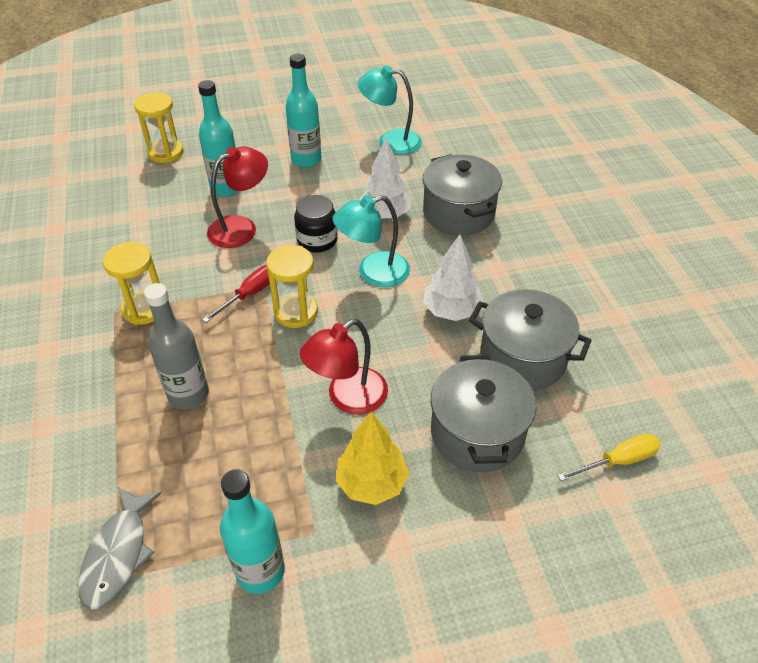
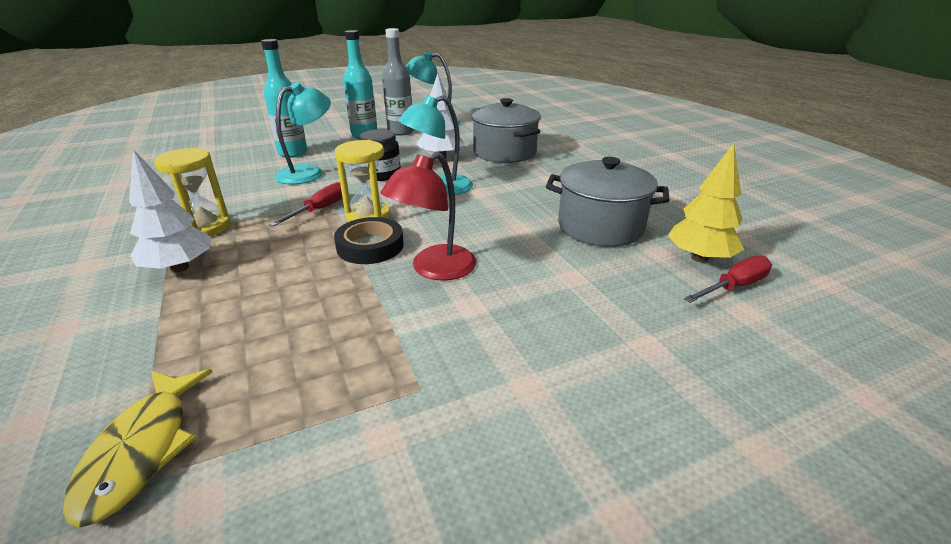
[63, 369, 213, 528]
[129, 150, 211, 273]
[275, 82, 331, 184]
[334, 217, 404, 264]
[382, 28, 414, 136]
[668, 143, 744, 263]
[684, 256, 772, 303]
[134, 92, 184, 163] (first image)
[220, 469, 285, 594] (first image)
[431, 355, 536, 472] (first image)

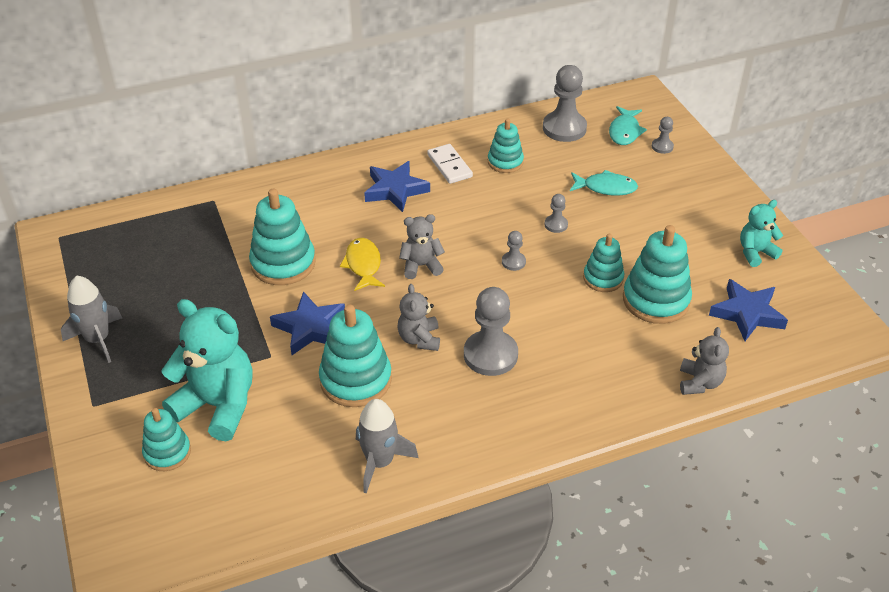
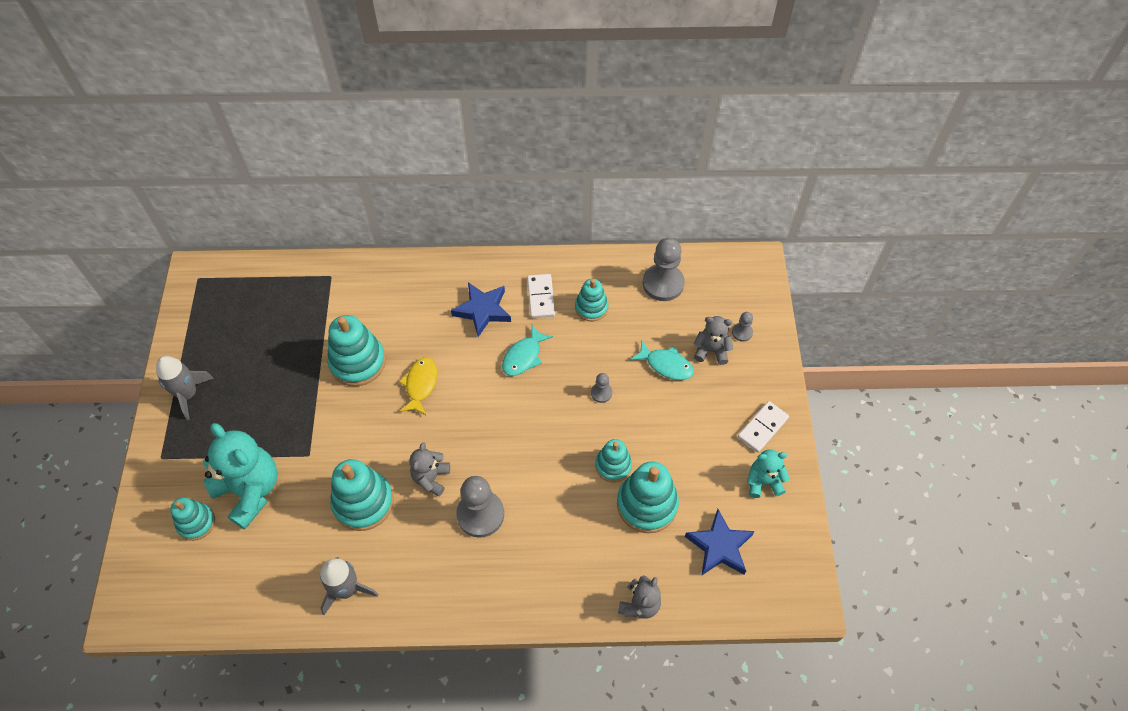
[502, 325, 553, 376]
[694, 316, 733, 365]
[738, 401, 789, 453]
[270, 291, 345, 355] (first image)
[502, 231, 526, 271] (first image)

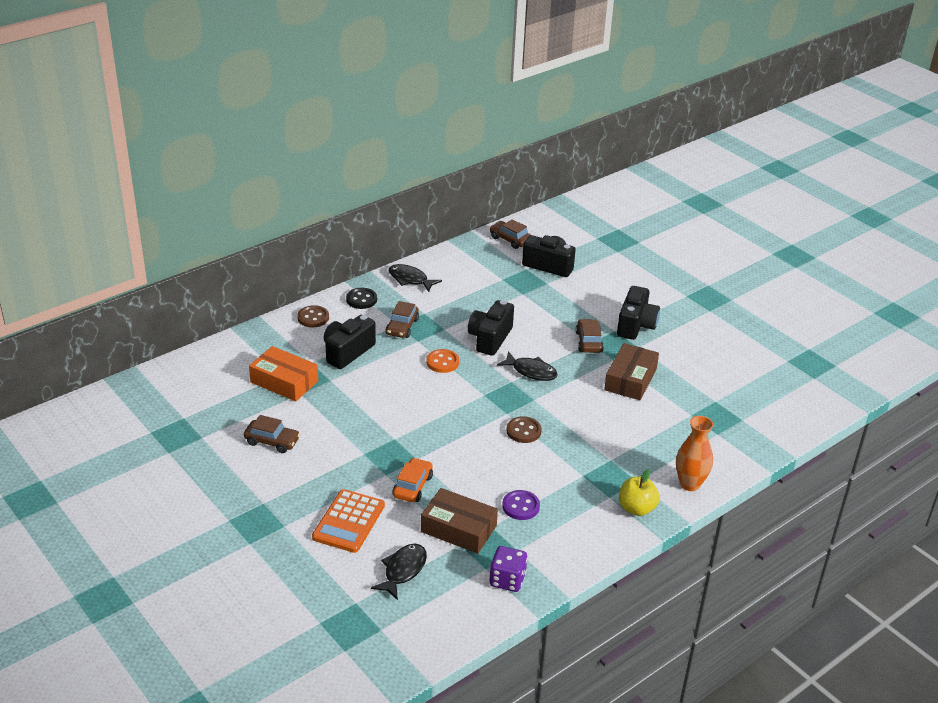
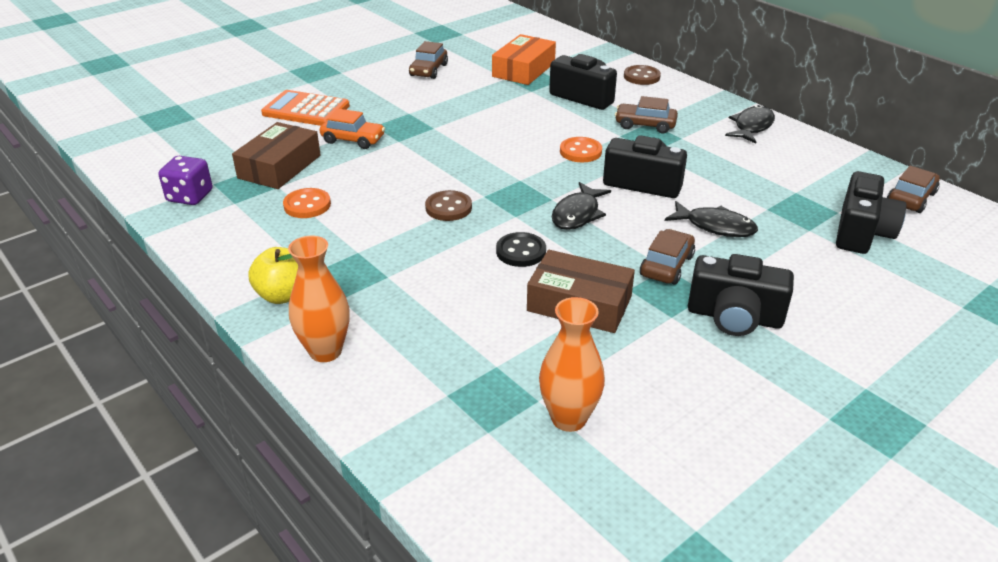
[283, 188, 331, 218]
[496, 232, 546, 267]
[539, 297, 605, 432]
[640, 229, 695, 285]
[665, 201, 758, 237]

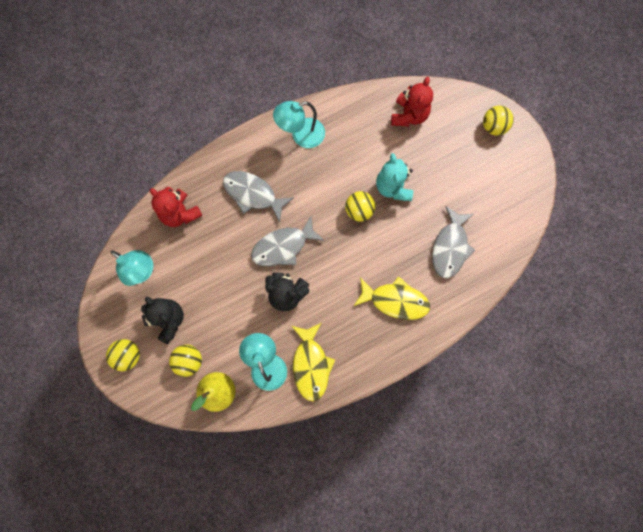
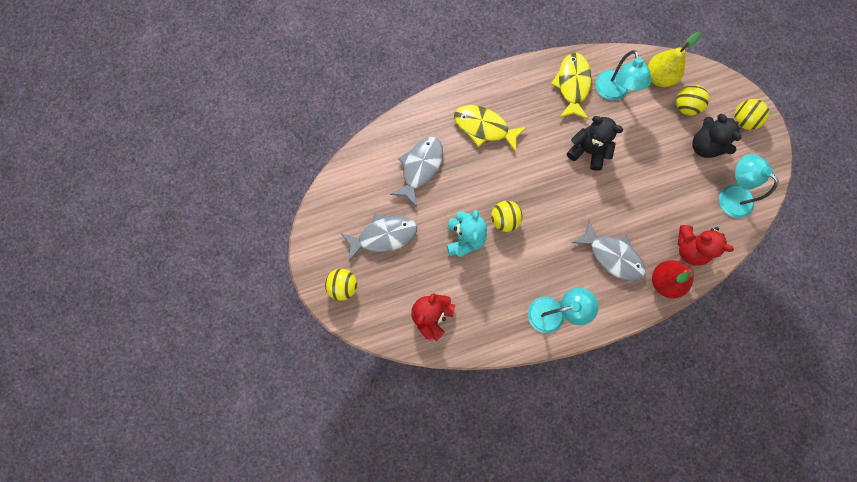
[341, 213, 417, 262]
[652, 260, 694, 298]
[678, 225, 734, 265]

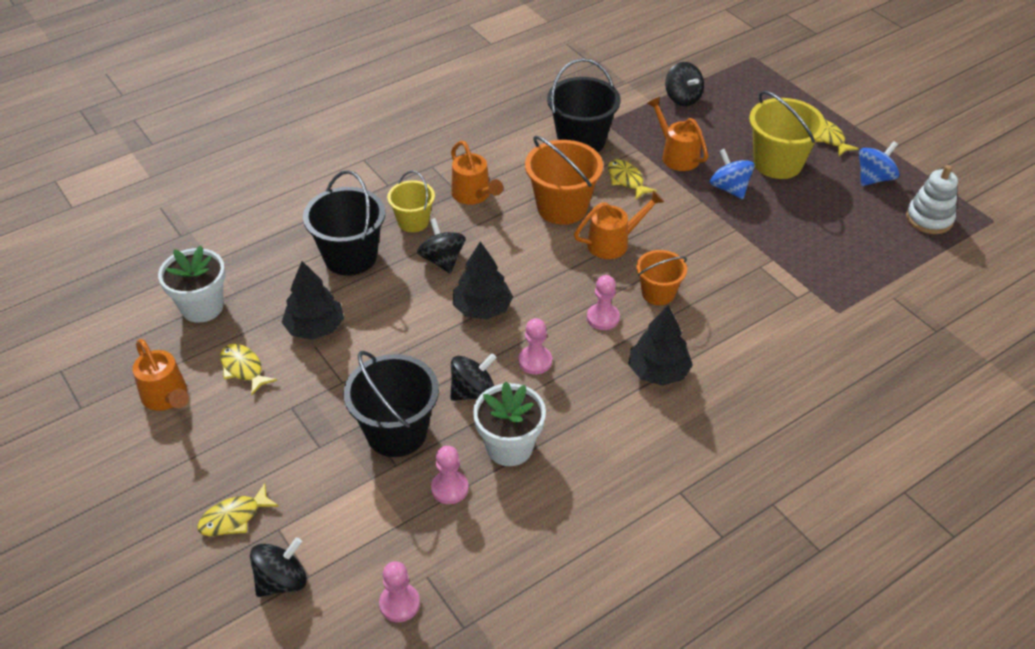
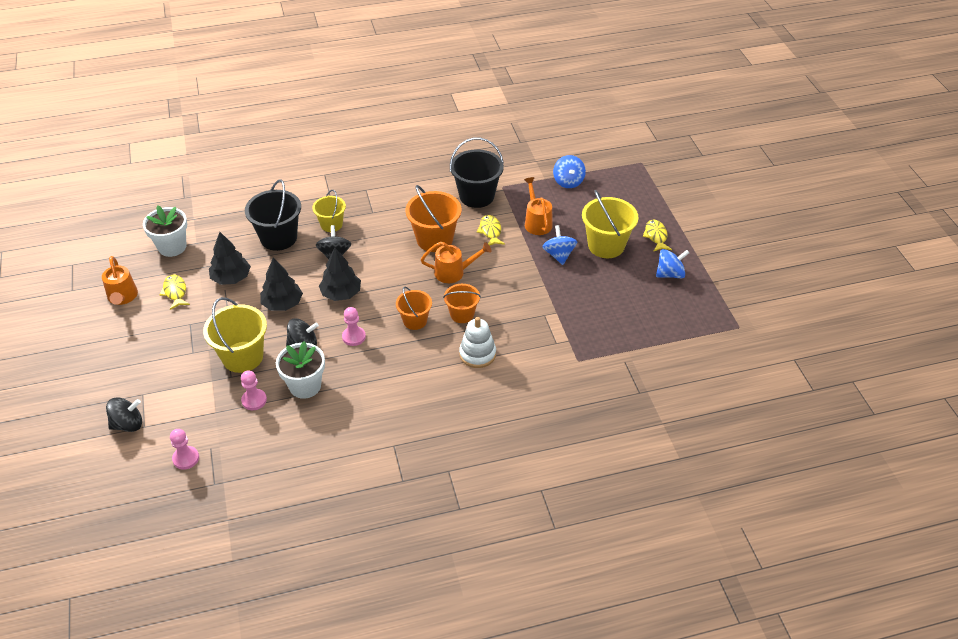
[203, 297, 267, 373]
[260, 258, 303, 311]
[396, 286, 432, 330]
[459, 317, 496, 368]
[553, 155, 586, 188]
[197, 483, 279, 536] (first image)
[451, 141, 503, 205] (first image)

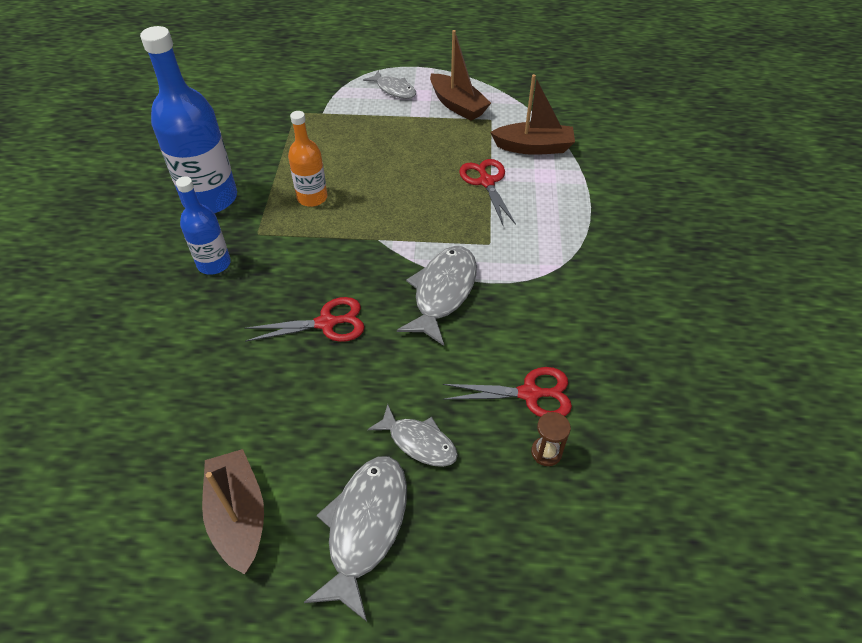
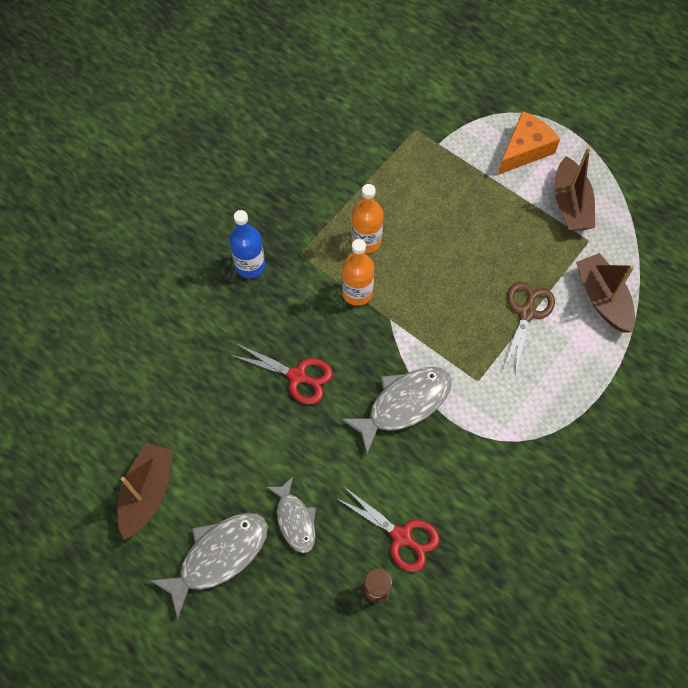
[342, 239, 374, 306]
[498, 111, 560, 175]
[503, 282, 555, 375]
[576, 253, 635, 332]
[140, 26, 237, 213] (first image)

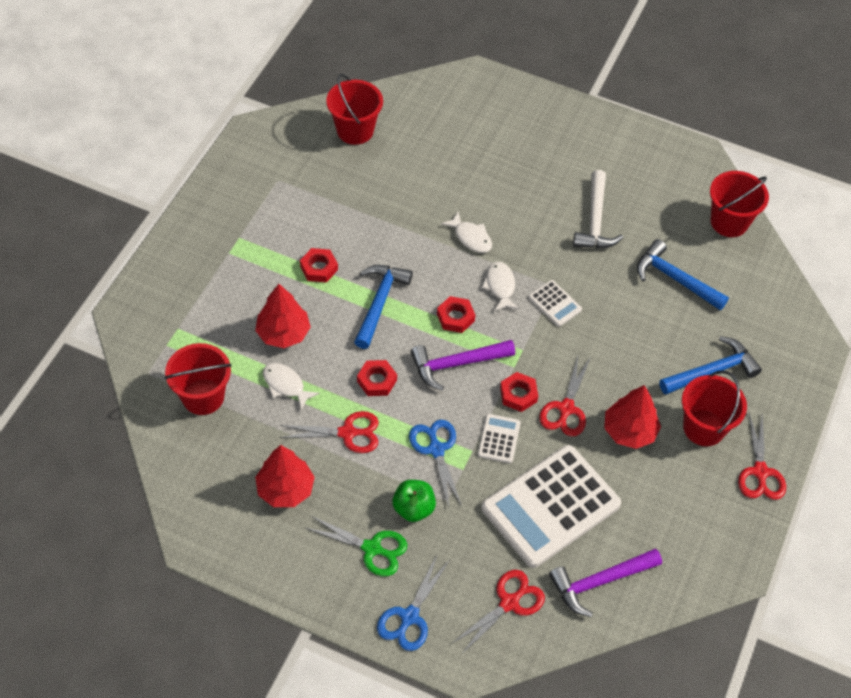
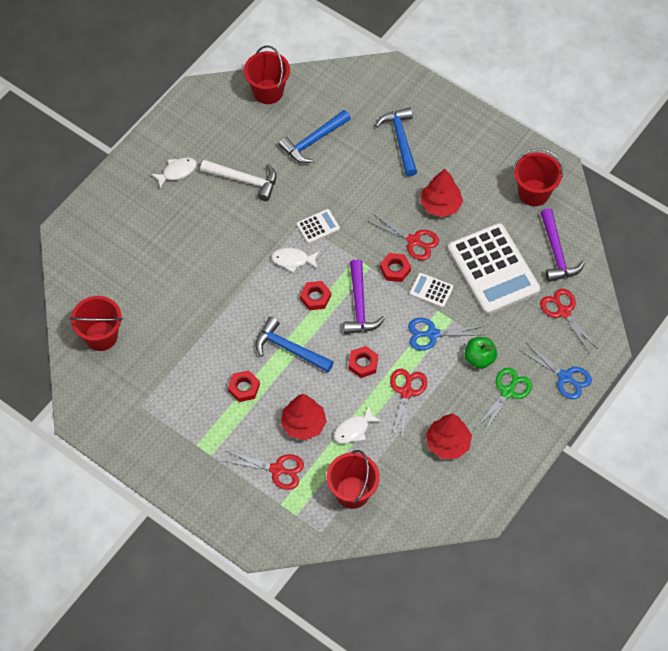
[151, 158, 197, 188]
[224, 451, 304, 490]
[513, 149, 563, 206]

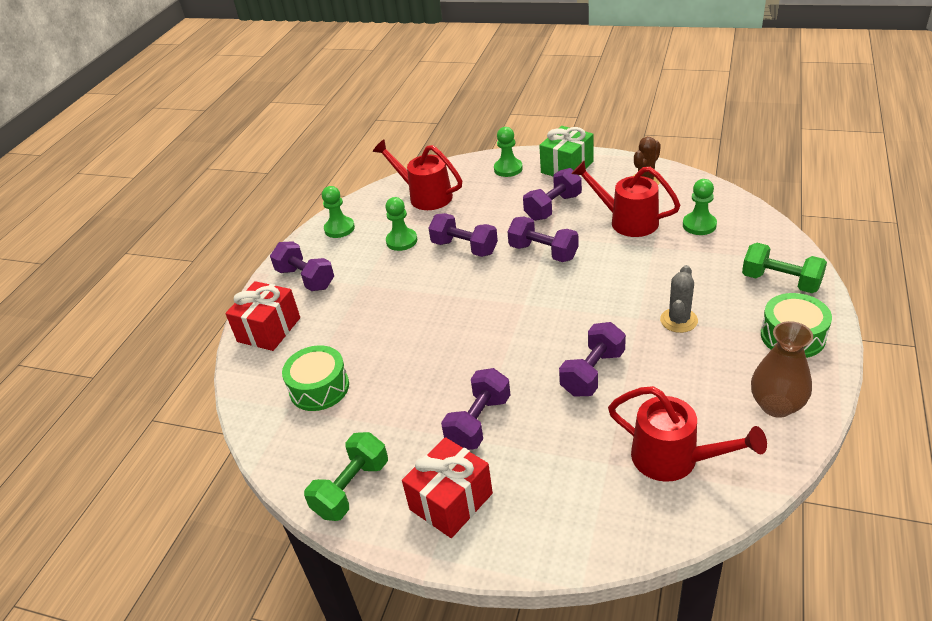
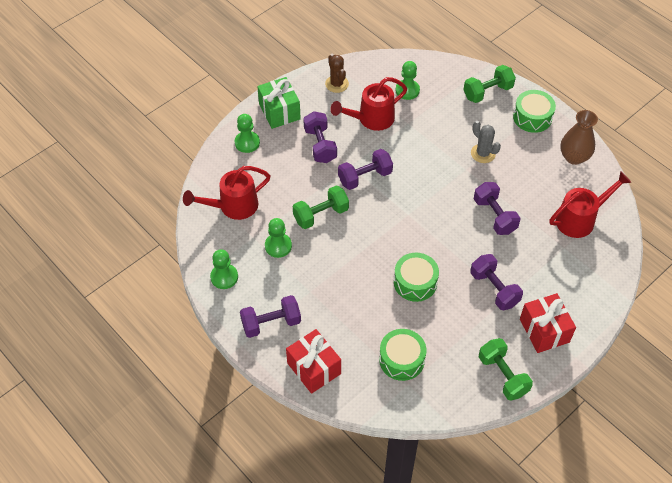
[293, 185, 349, 229]
[394, 253, 439, 302]

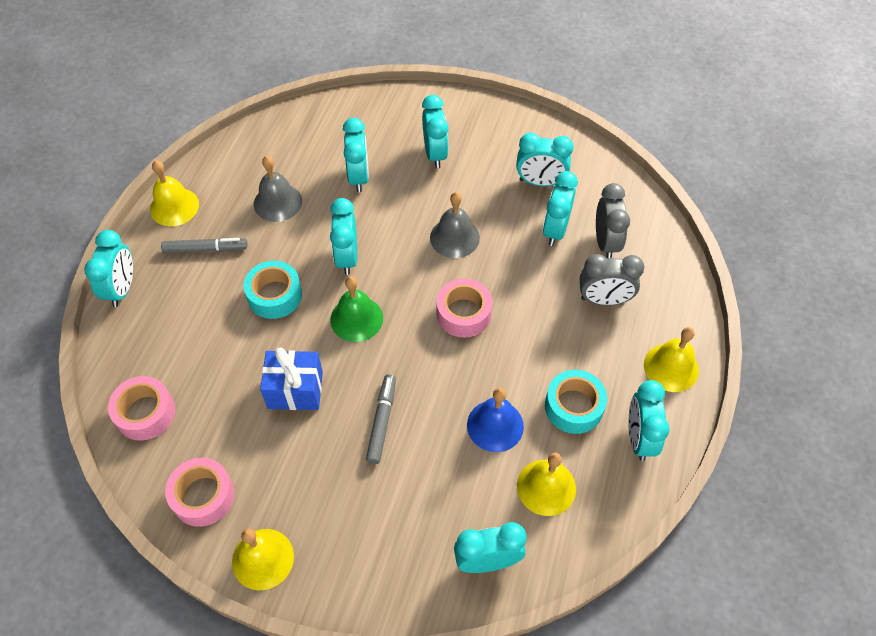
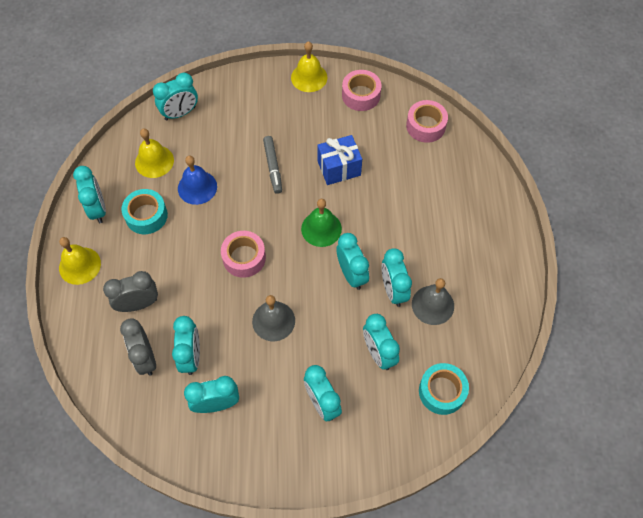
[381, 248, 412, 307]
[419, 363, 469, 415]
[150, 160, 199, 226] (first image)
[161, 238, 247, 254] (first image)

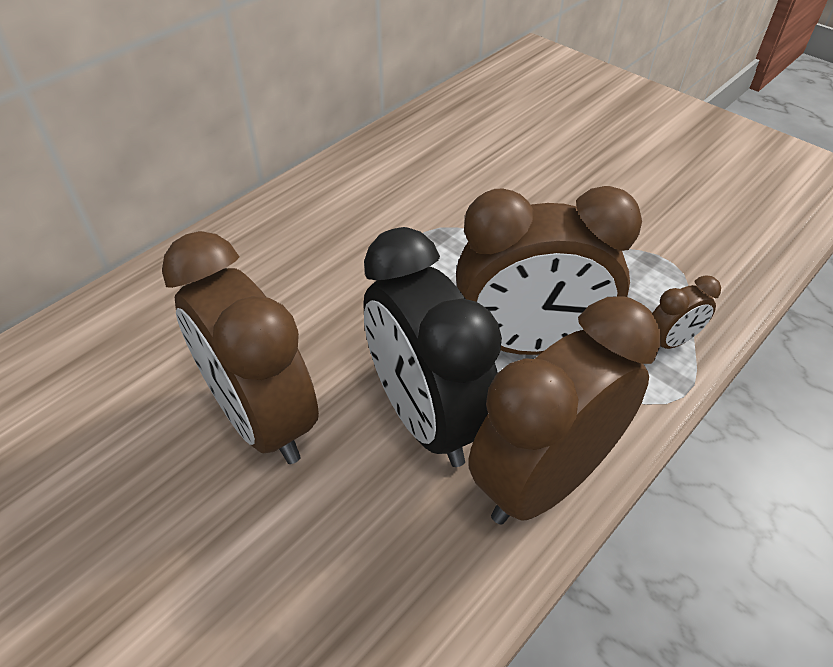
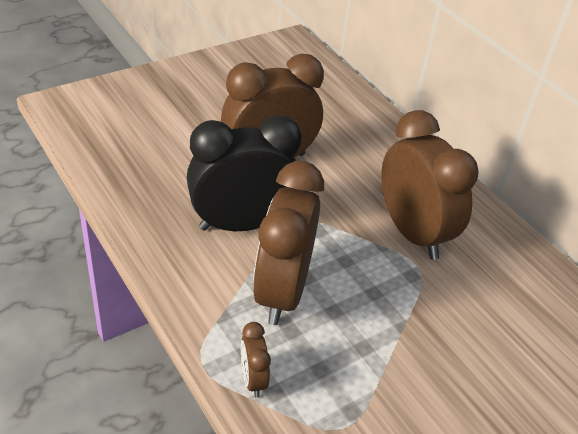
[381, 110, 479, 260]

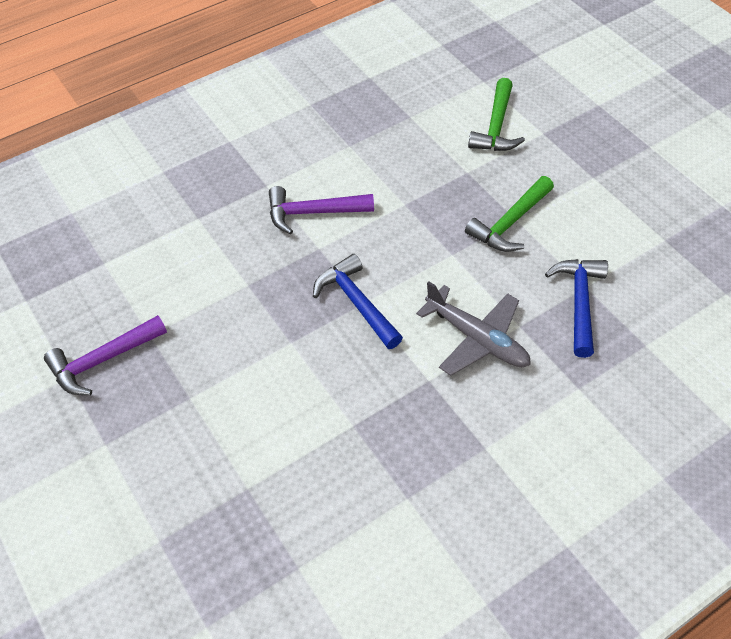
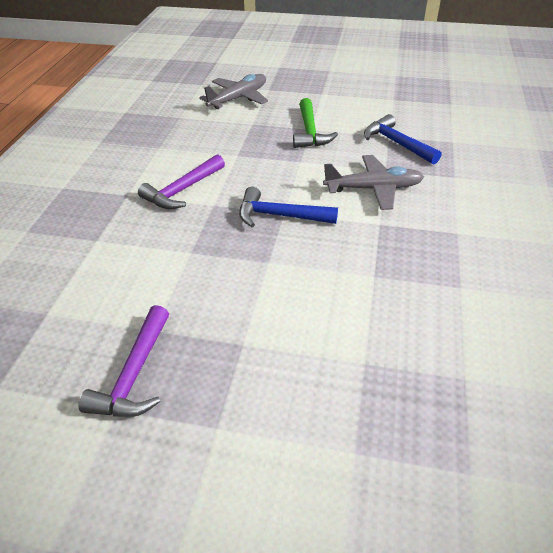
[199, 74, 268, 109]

